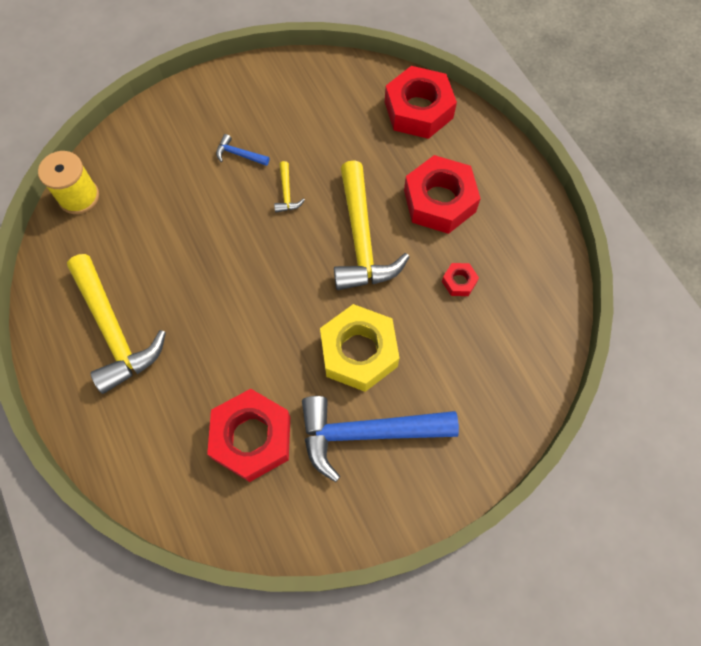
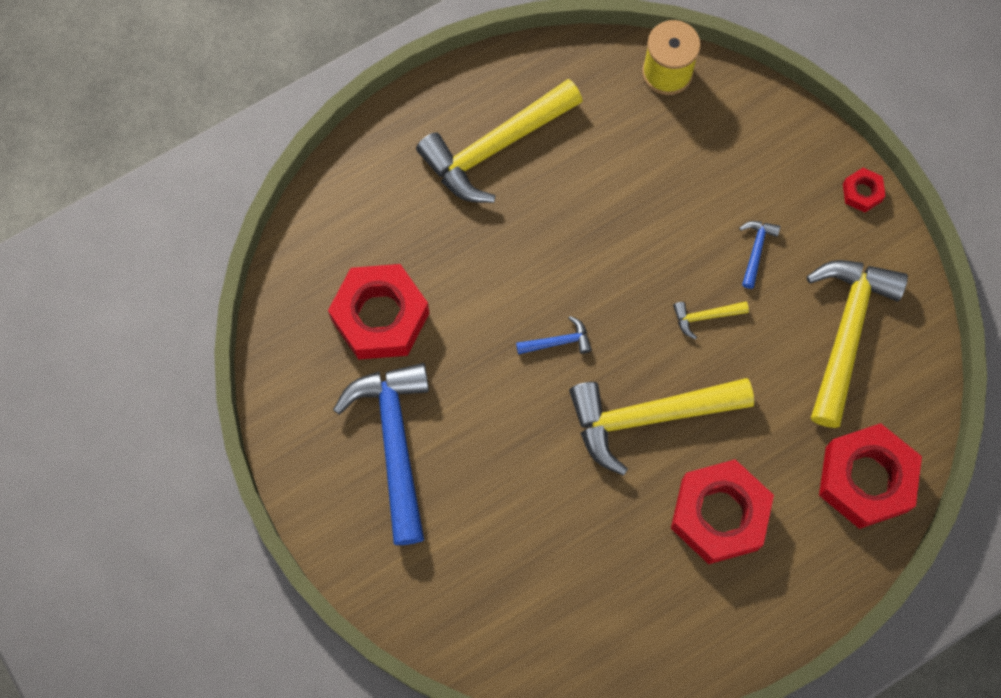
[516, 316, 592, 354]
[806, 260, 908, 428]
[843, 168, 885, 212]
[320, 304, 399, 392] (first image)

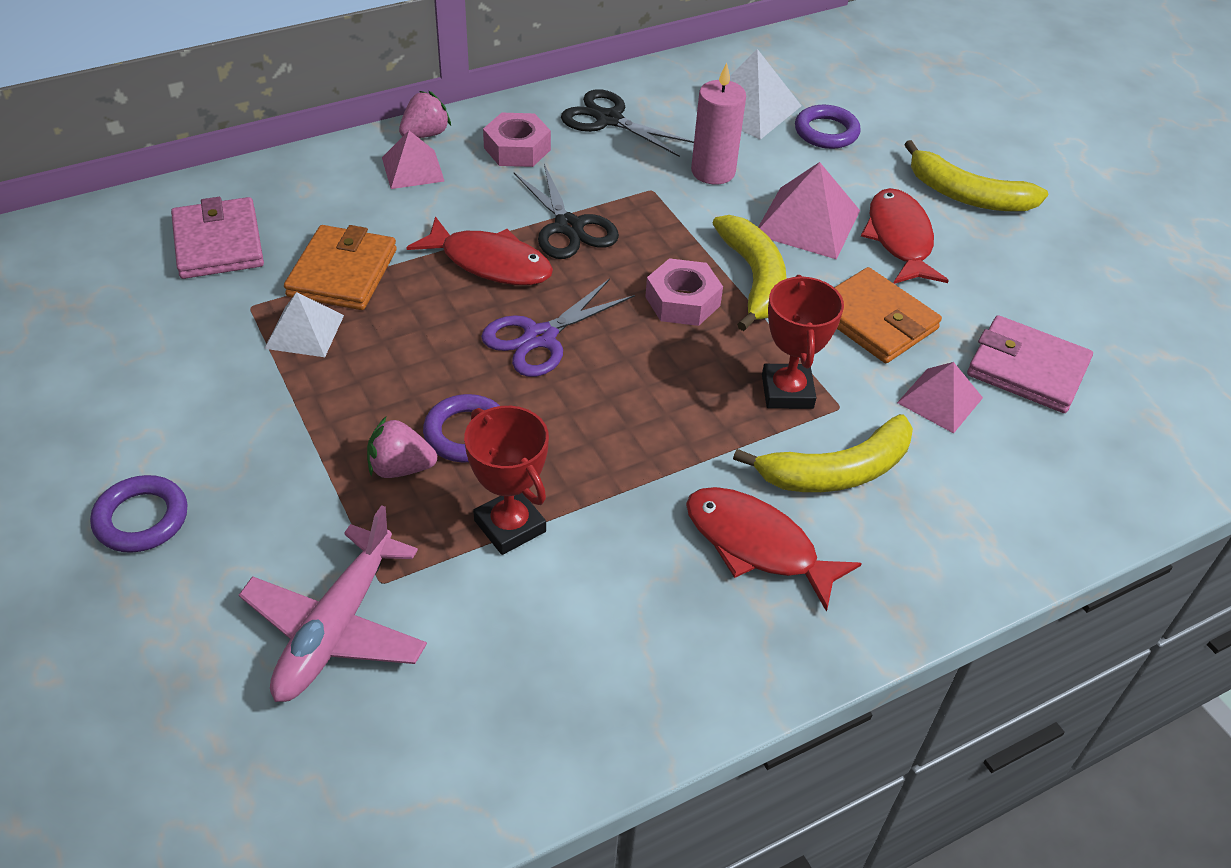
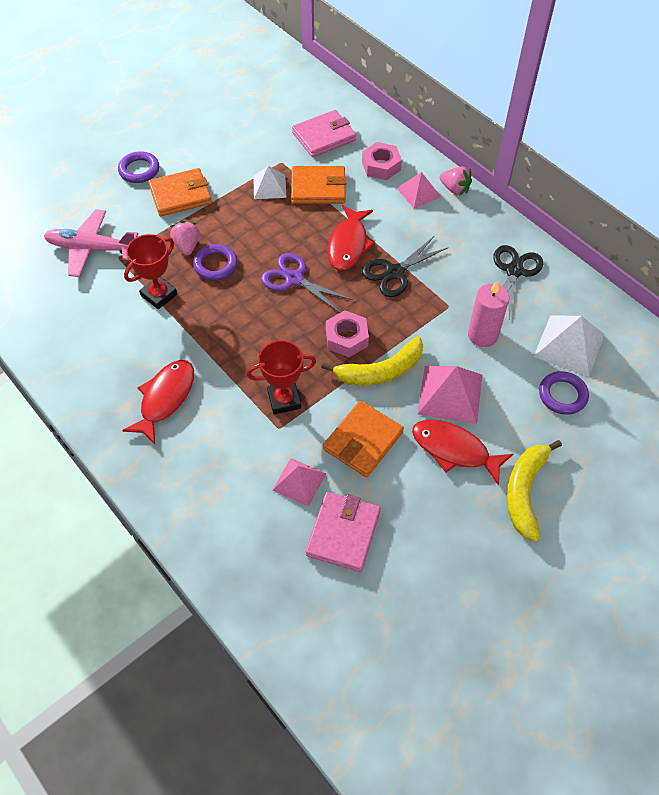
[148, 168, 212, 216]
[362, 142, 402, 180]
[412, 420, 513, 486]
[733, 414, 913, 492] (first image)

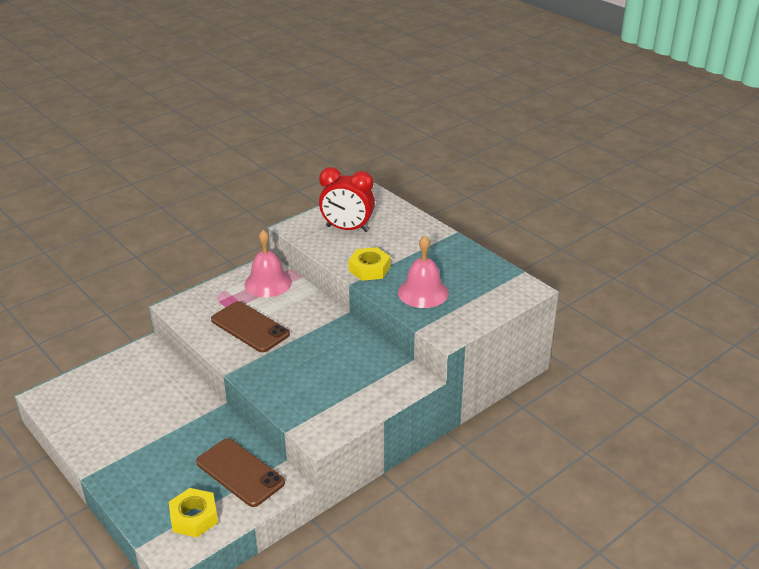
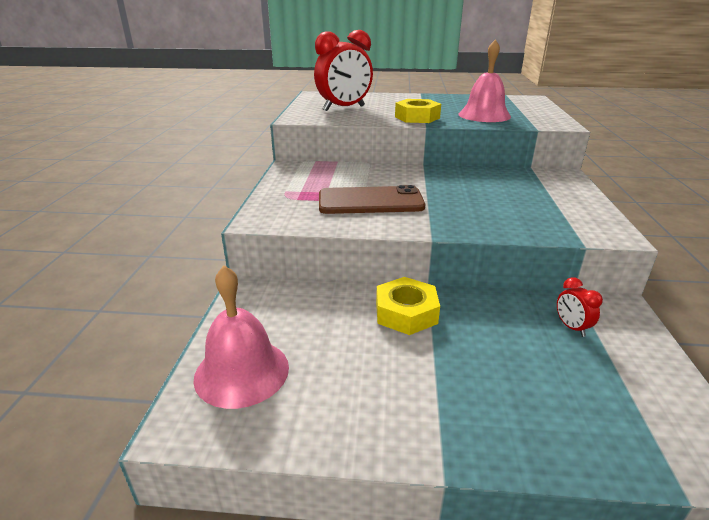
[193, 265, 289, 409]
[376, 277, 440, 335]
[557, 277, 603, 337]

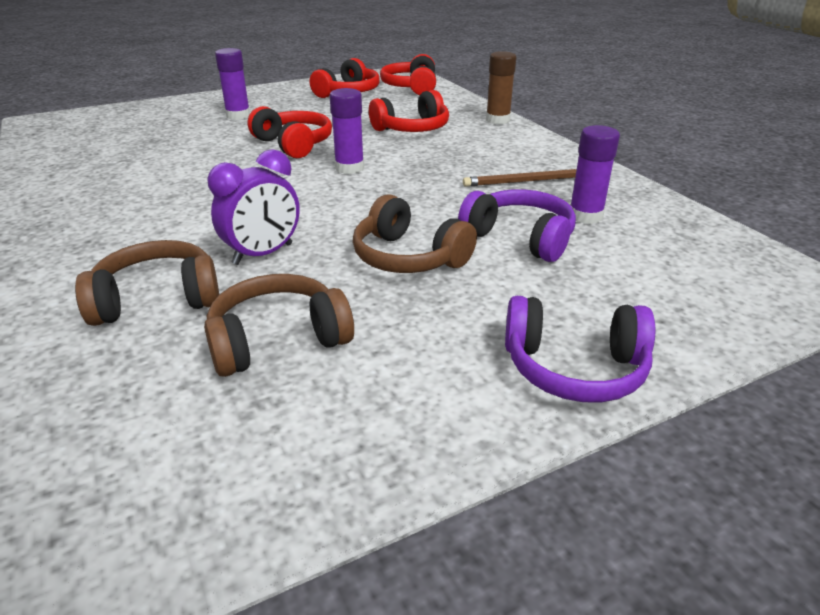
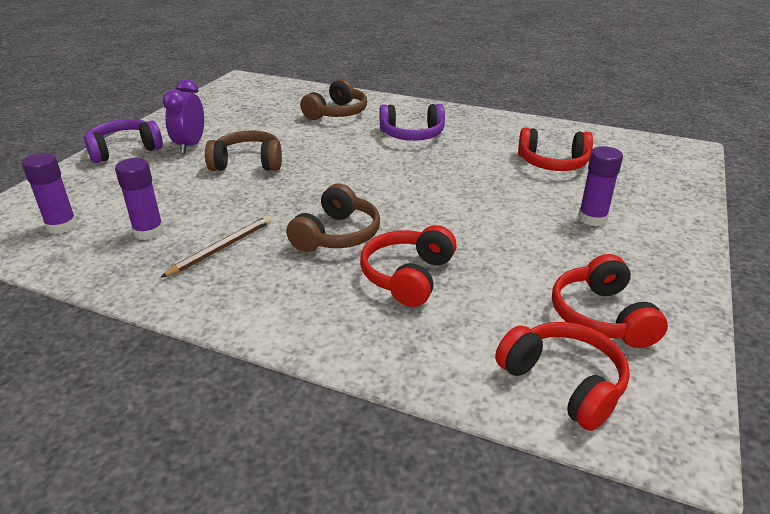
[22, 153, 77, 234]
[163, 79, 204, 154]
[286, 183, 380, 252]
[380, 104, 445, 141]
[518, 128, 593, 171]
[486, 51, 516, 124] (first image)

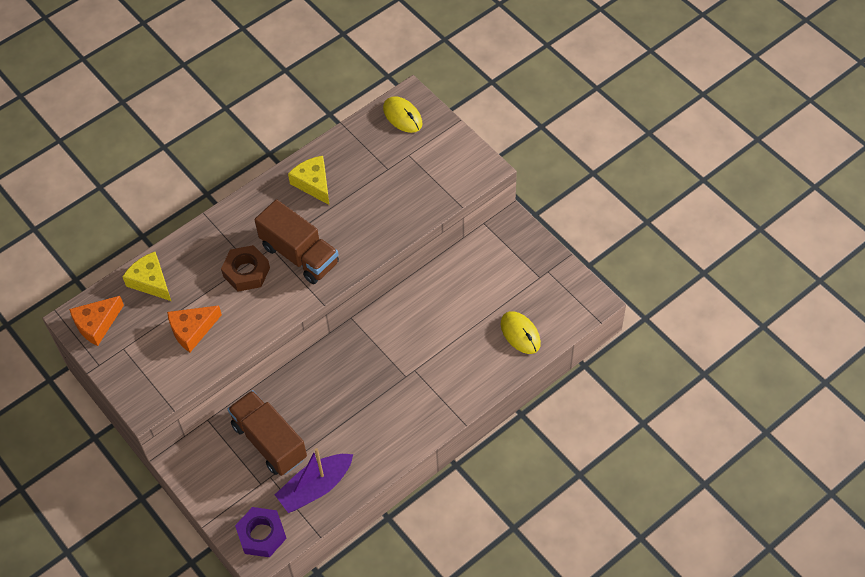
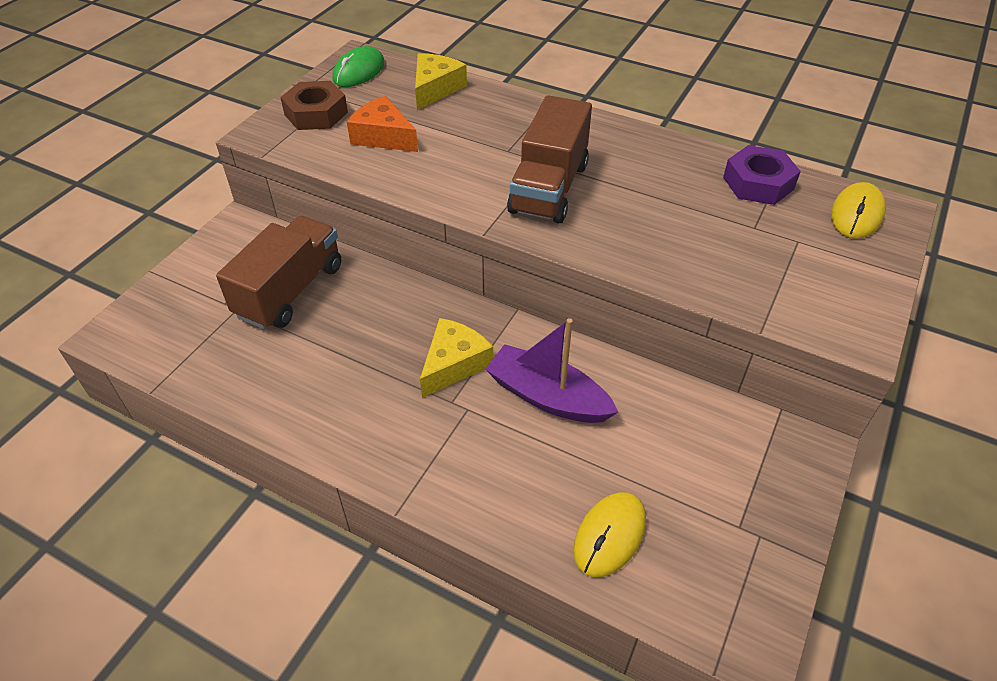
[280, 81, 348, 130]
[333, 46, 385, 87]
[420, 318, 493, 398]
[485, 318, 618, 423]
[723, 145, 801, 205]

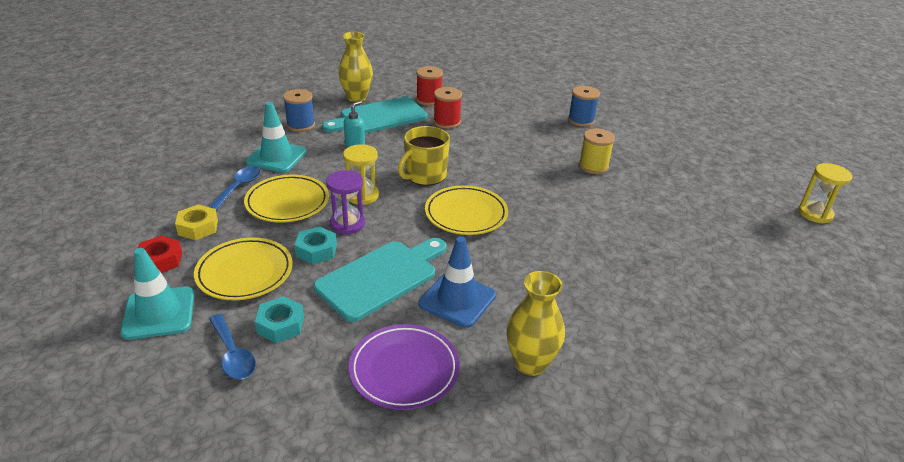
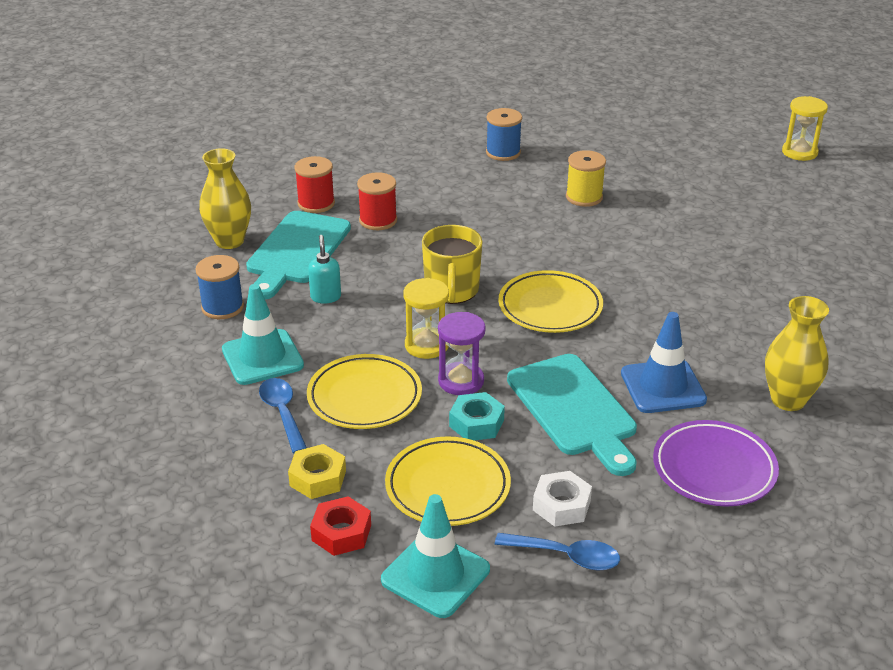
[507, 354, 637, 476]
[533, 471, 592, 527]

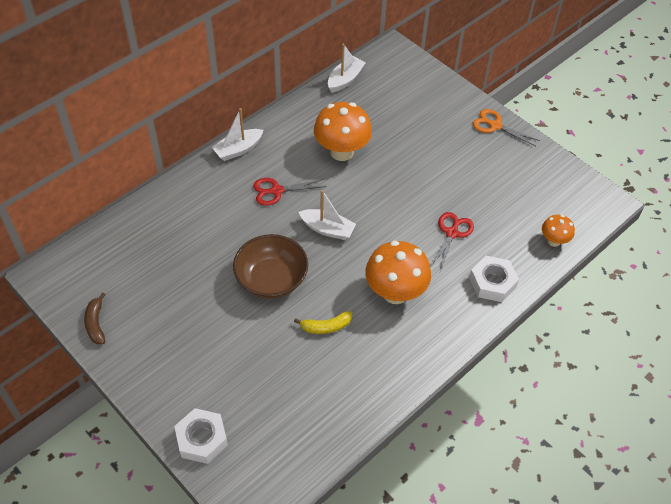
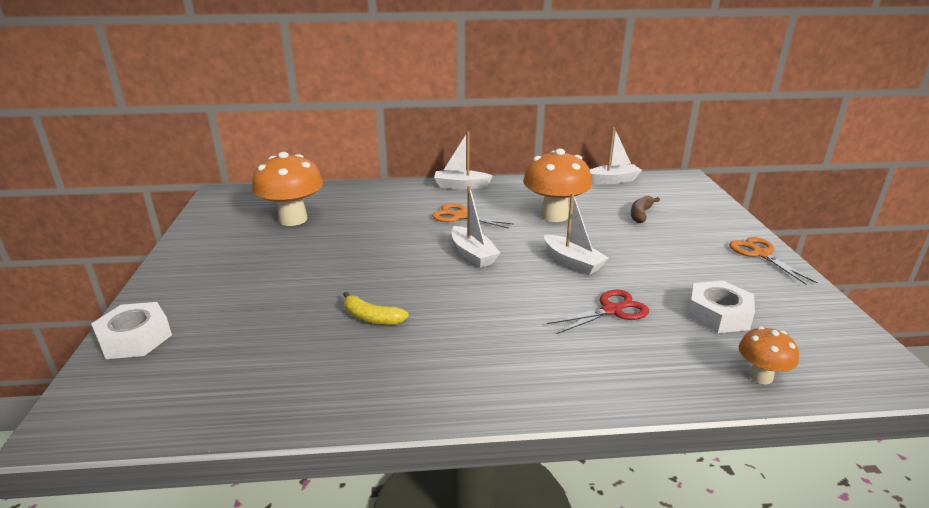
[252, 152, 323, 226]
[432, 203, 513, 228]
[544, 193, 608, 275]
[631, 196, 660, 223]
[688, 281, 755, 333]
[233, 234, 308, 299] (first image)

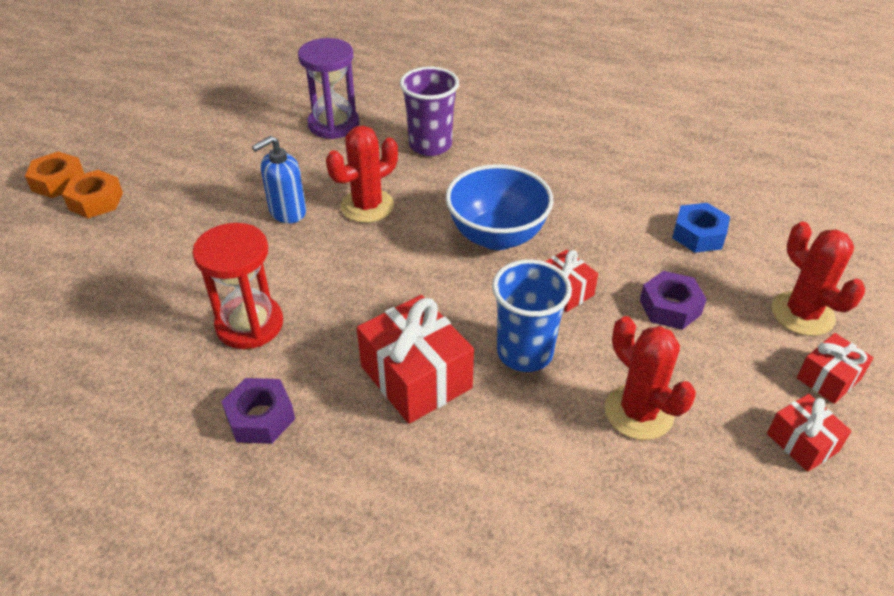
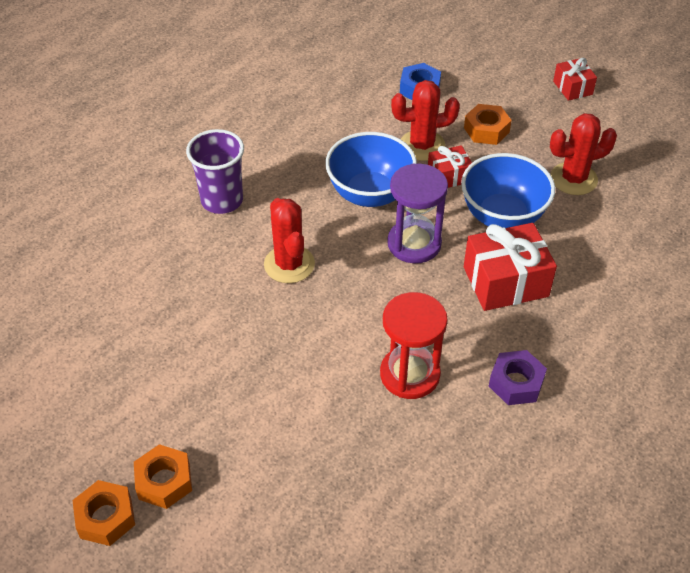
[387, 164, 448, 263]
[391, 80, 460, 161]
[461, 153, 555, 228]
[464, 104, 512, 145]
[252, 136, 306, 223] (first image)
[767, 394, 851, 472] (first image)

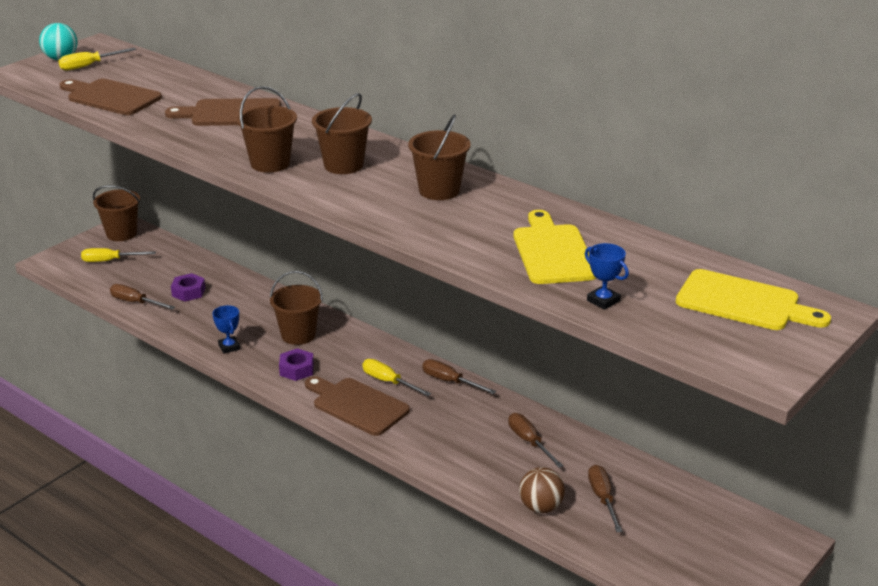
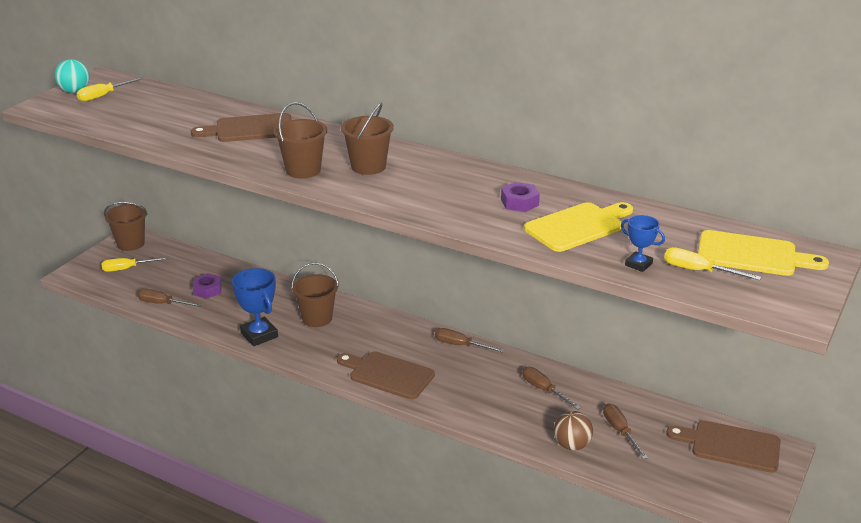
[232, 268, 278, 346]
[501, 182, 540, 212]
[524, 202, 633, 252]
[664, 247, 761, 280]
[666, 420, 781, 473]
[408, 114, 471, 200] (first image)

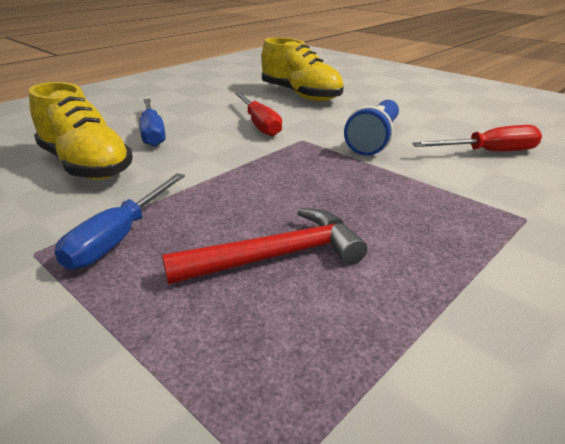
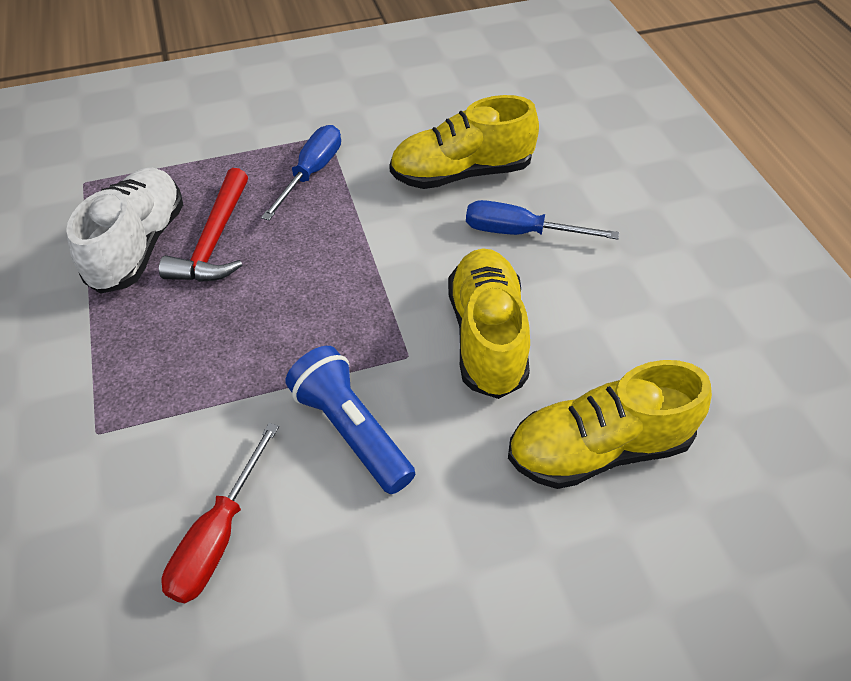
[66, 168, 183, 294]
[261, 125, 341, 221]
[448, 249, 530, 399]

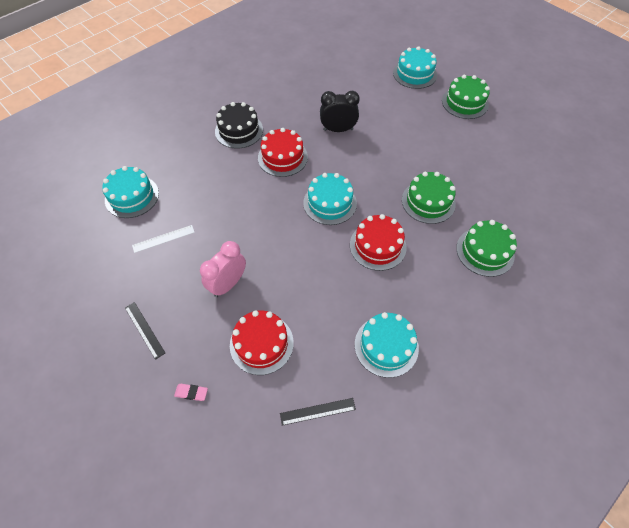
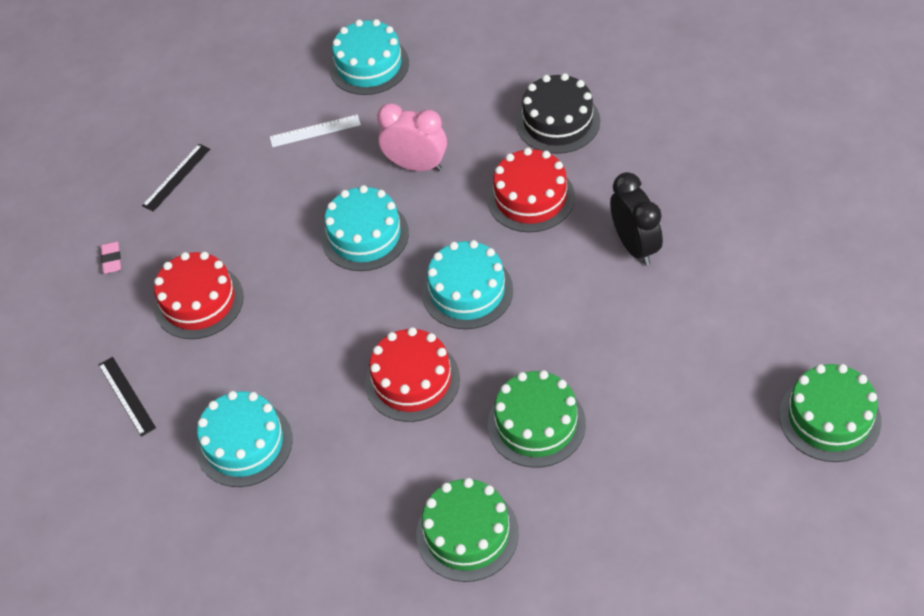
[270, 114, 361, 147]
[321, 185, 409, 271]
[377, 103, 447, 171]

